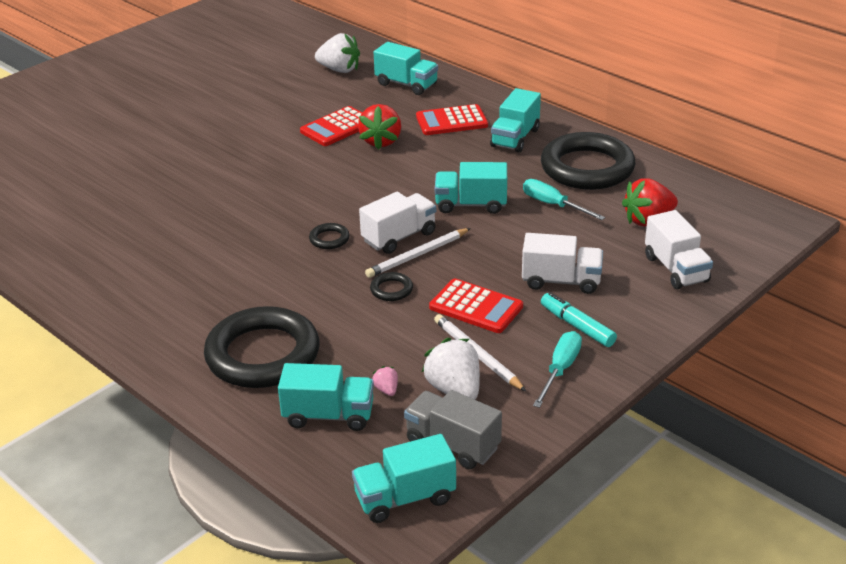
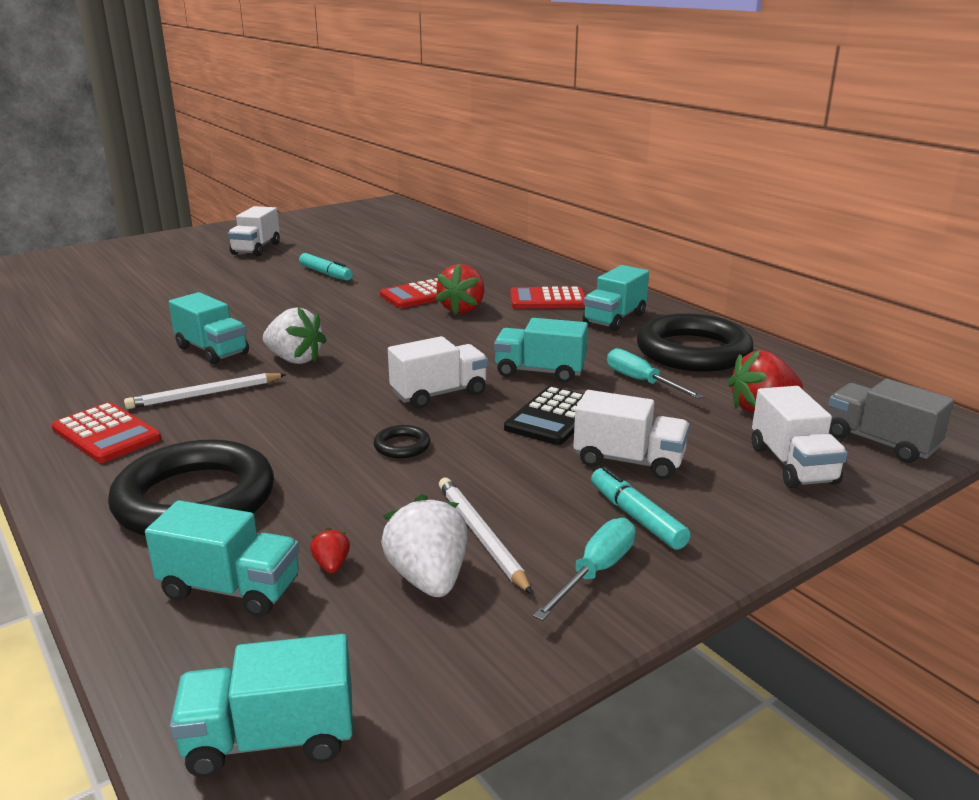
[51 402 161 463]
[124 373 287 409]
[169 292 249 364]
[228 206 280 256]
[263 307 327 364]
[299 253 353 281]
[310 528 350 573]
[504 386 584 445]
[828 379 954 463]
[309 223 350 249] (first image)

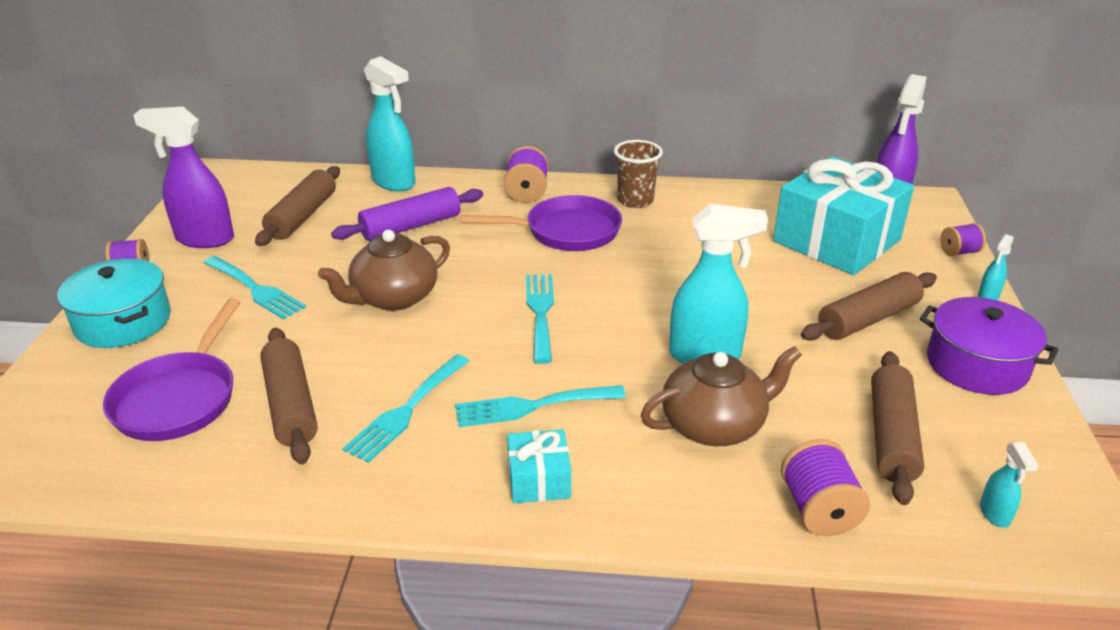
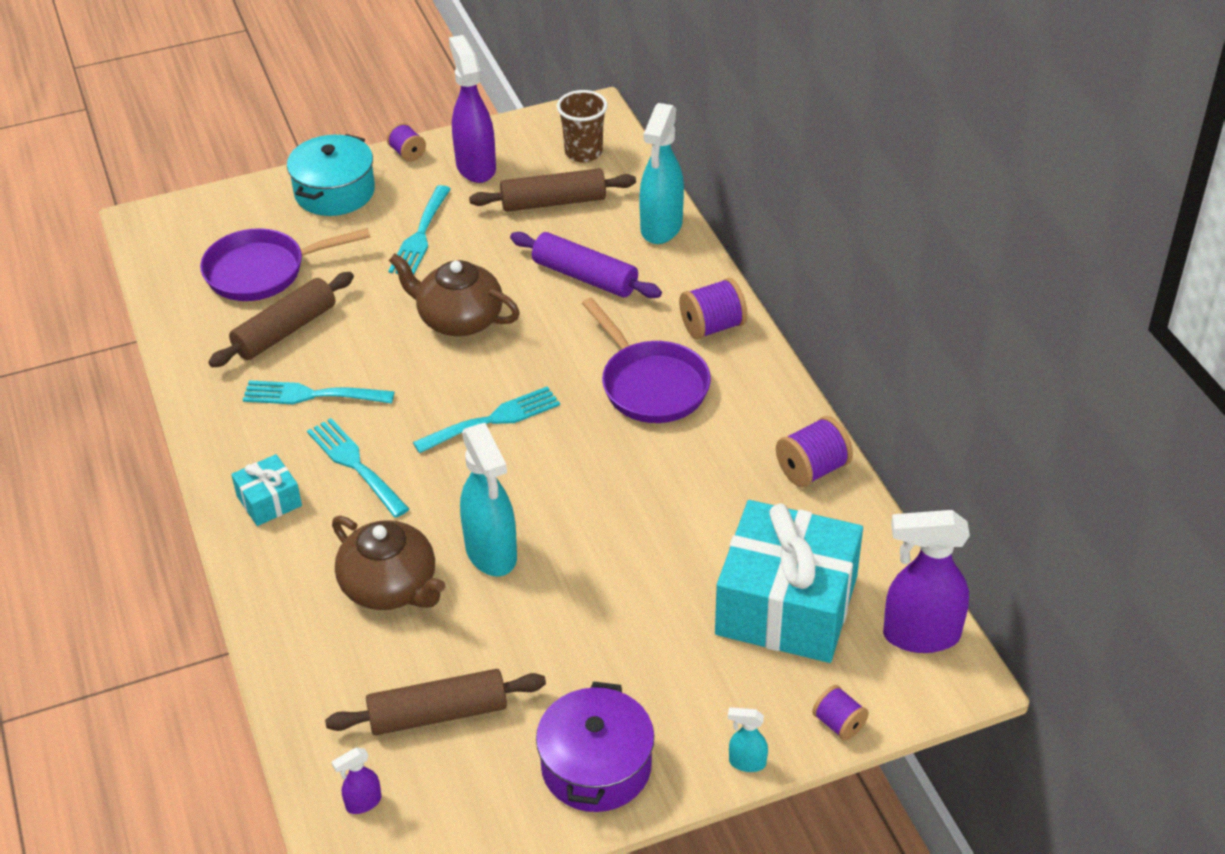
[332 748 381 814]
[557 90 608 163]
[776 416 853 487]
[801 272 937 341] (first image)

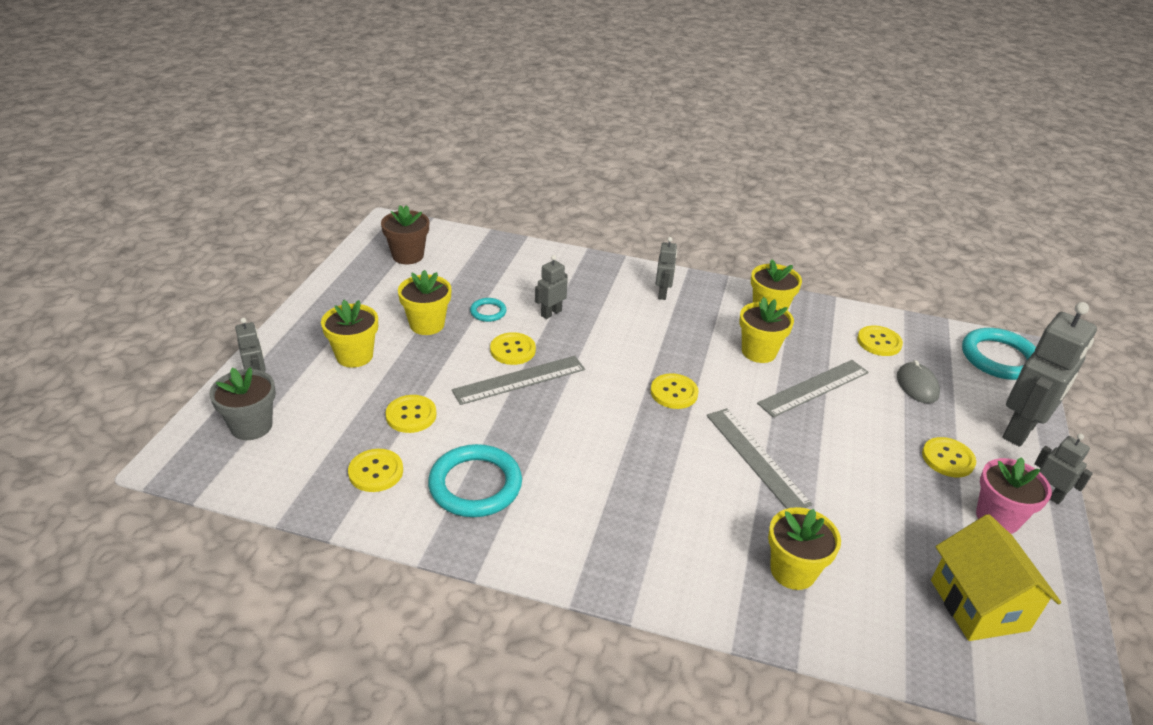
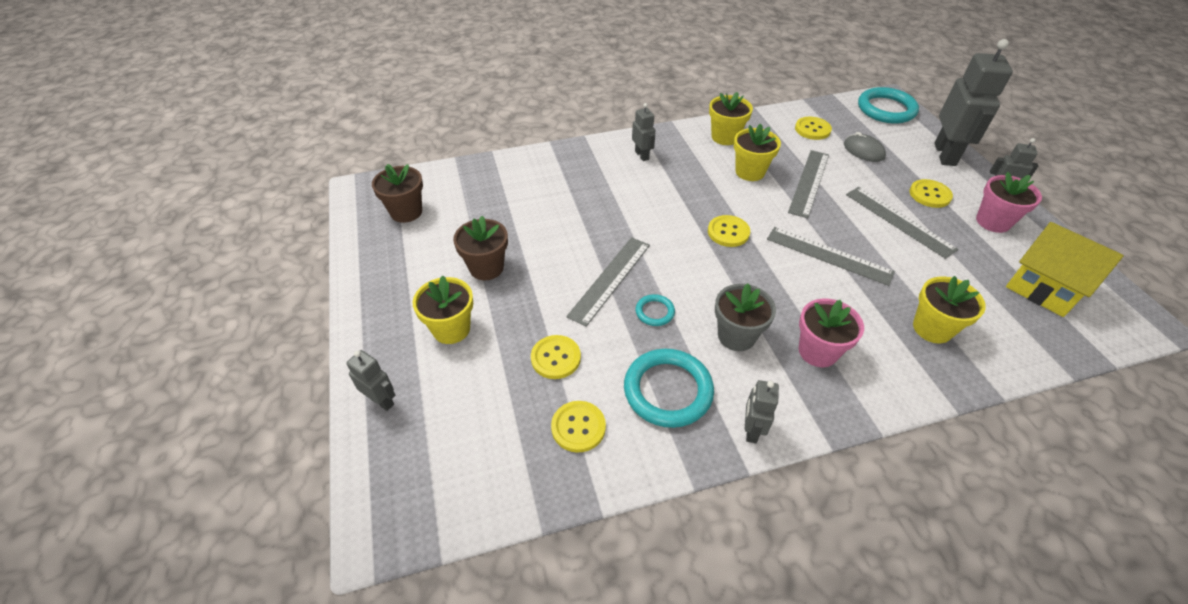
[453 216 508 280]
[635 294 675 326]
[715 283 776 351]
[745 380 779 443]
[799 299 864 367]
[846 187 958 259]
[490 332 536 365] (first image)

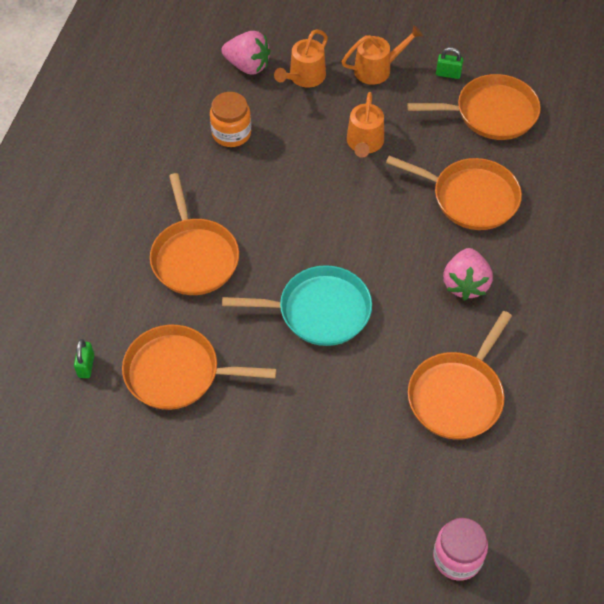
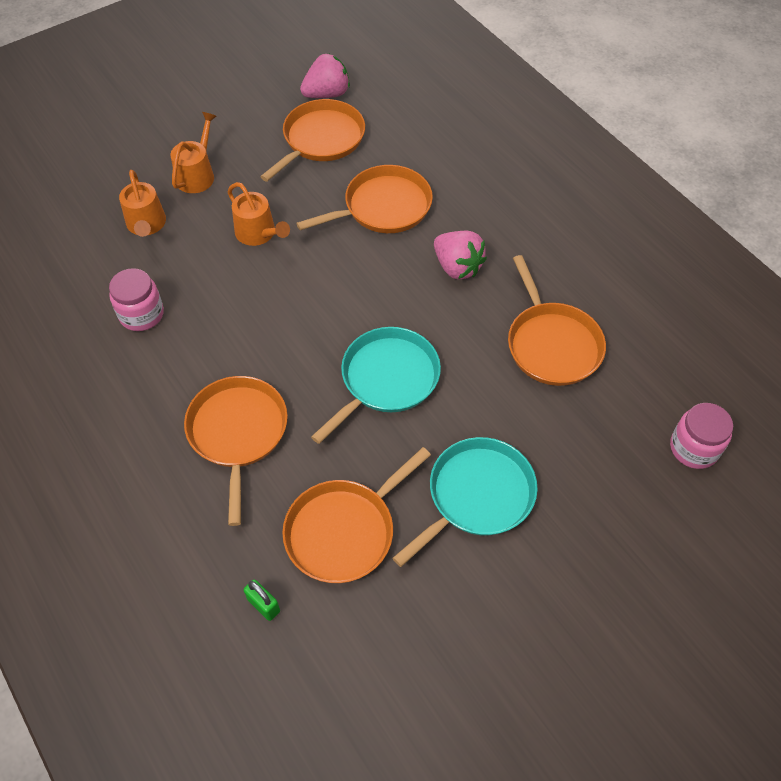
[109 268 164 331]
[184 376 288 526]
[300 54 350 98]
[393 437 538 567]
[436 47 463 79] (first image)

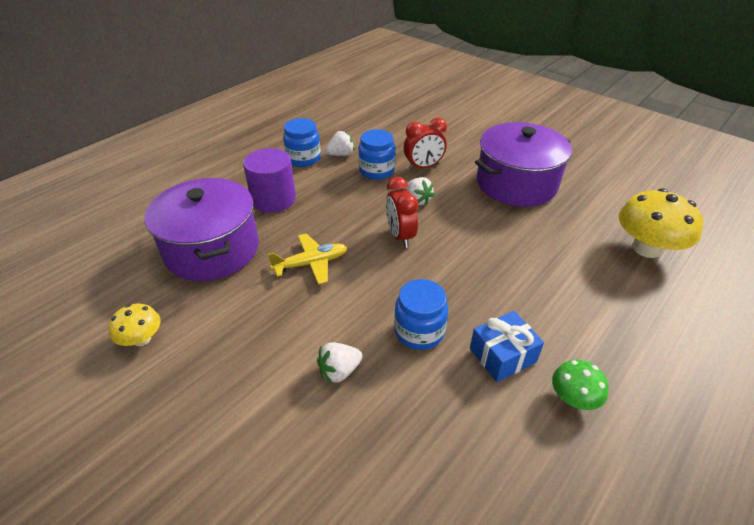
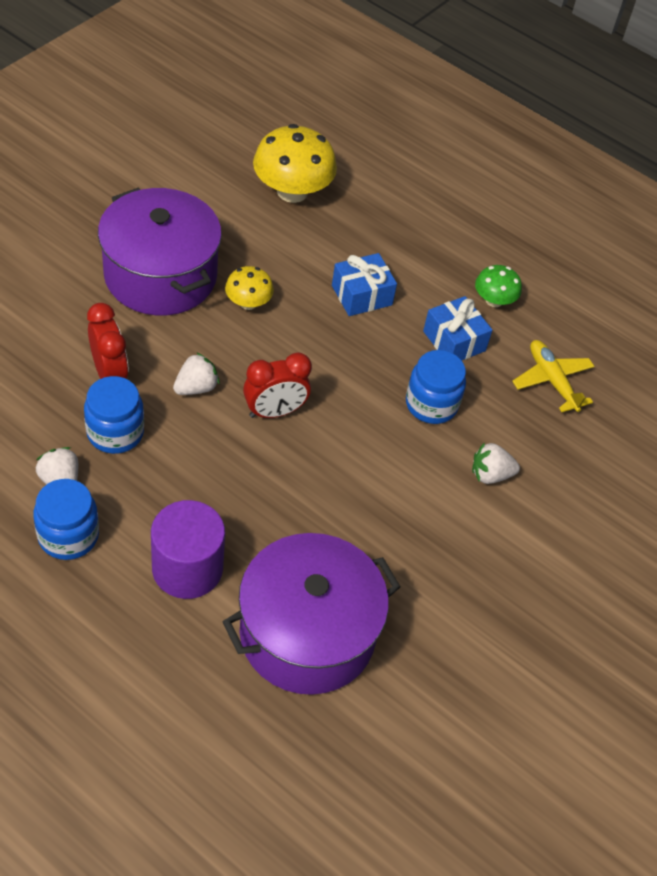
[225 266 274 310]
[332 253 397 316]
[472 442 520 484]
[512 340 595 412]

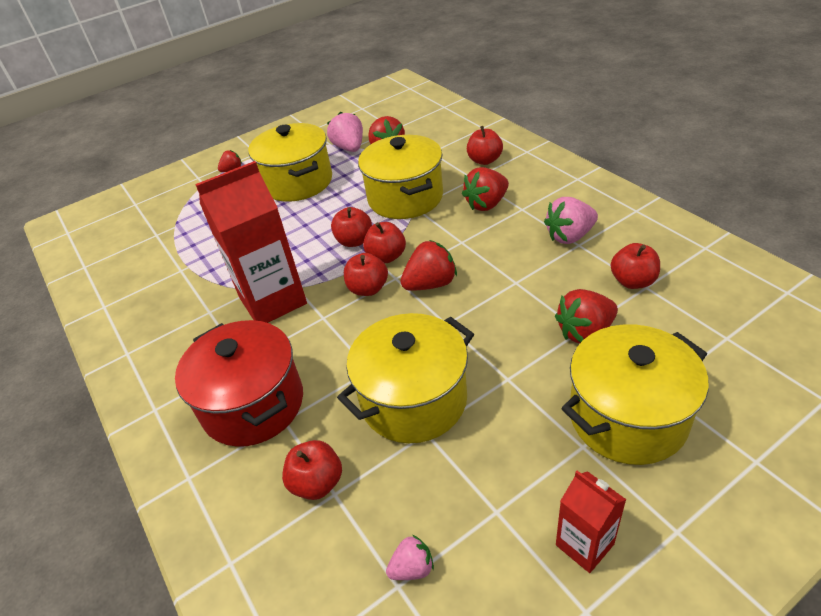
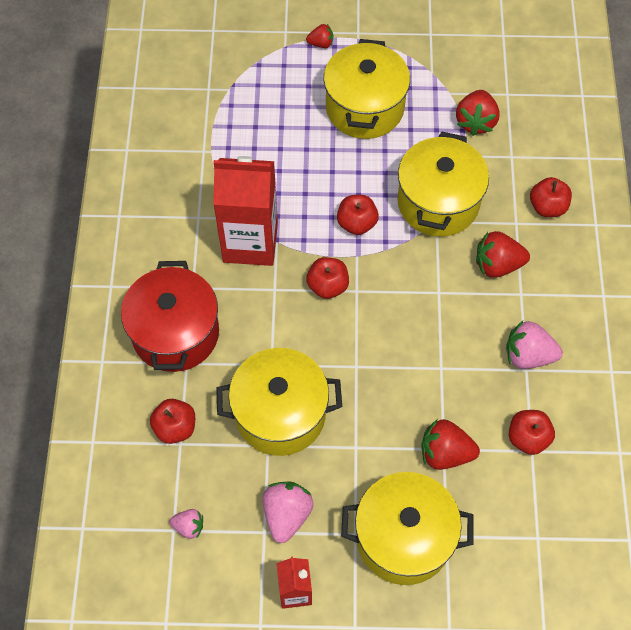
[262 481 314 543]
[363 222 406 263] (first image)
[400 240 457 291] (first image)

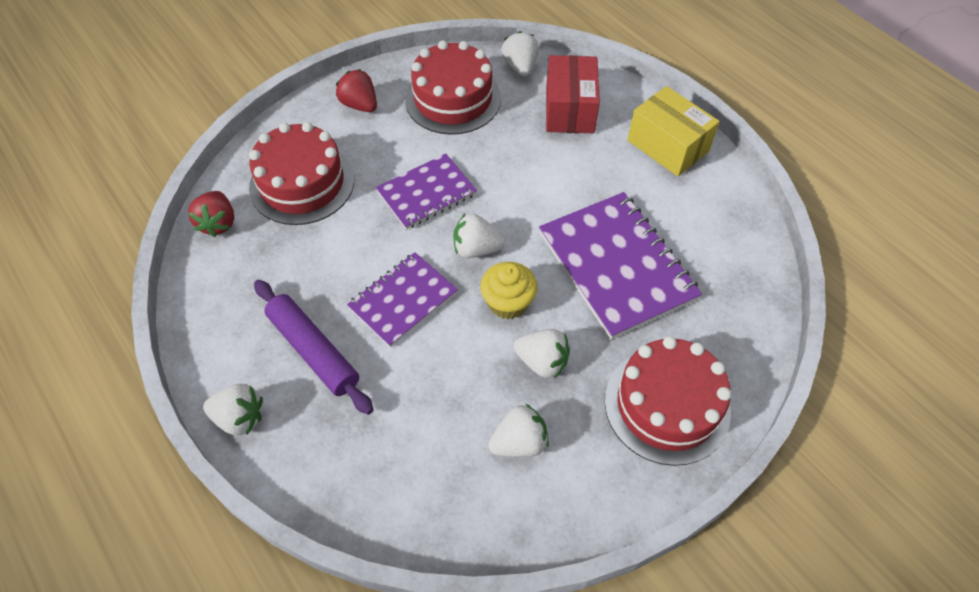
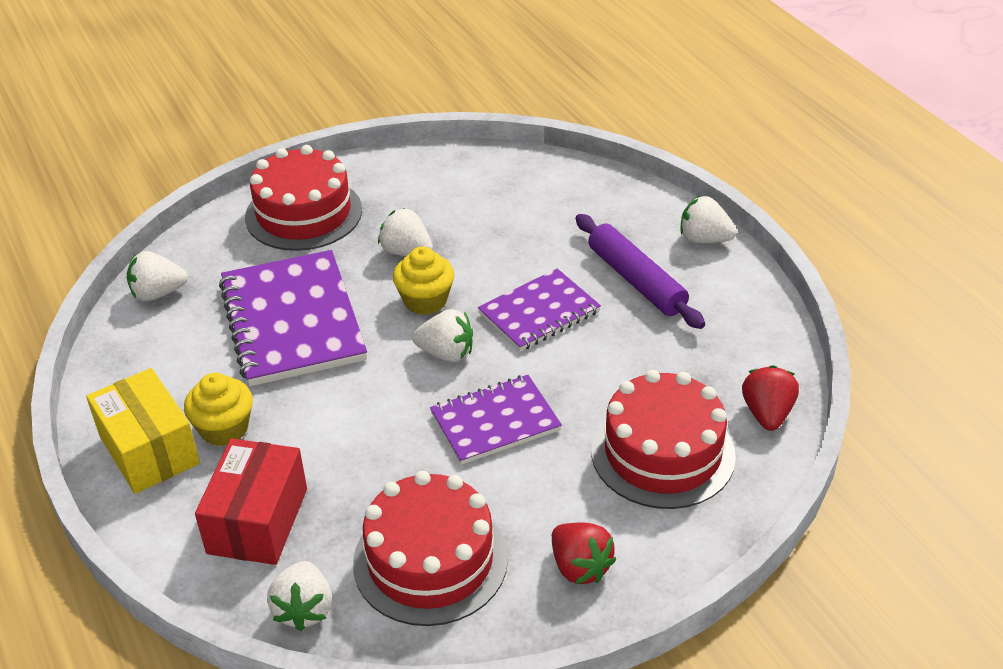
[127 251 188 301]
[184 373 253 446]

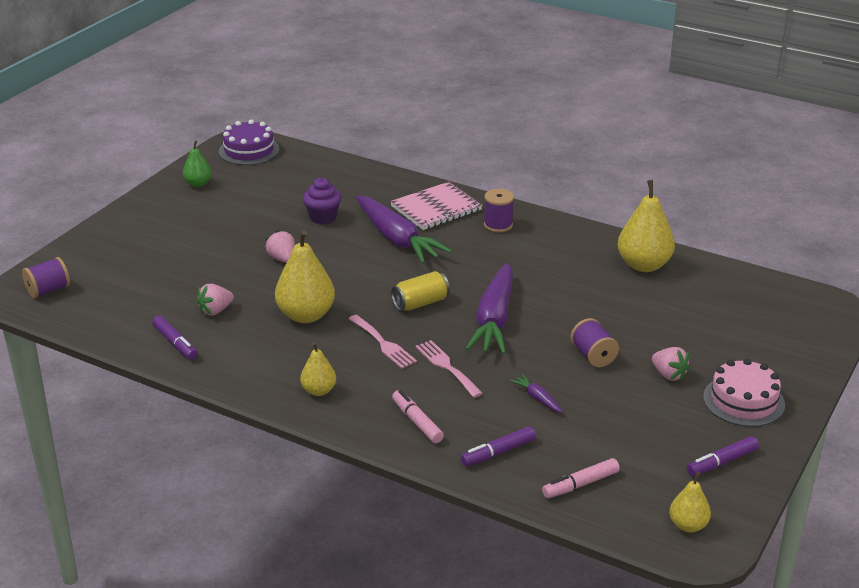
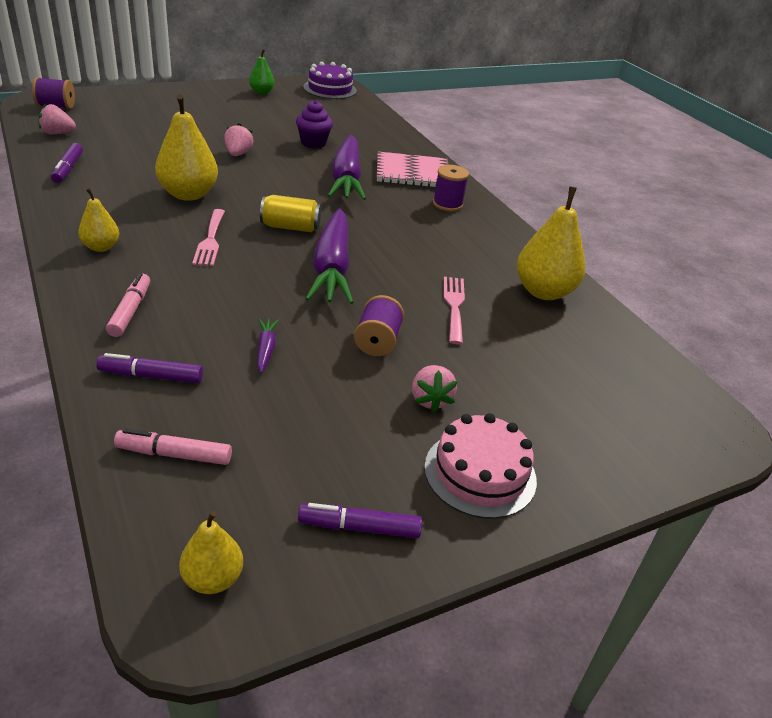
[38 103 76 134]
[305 208 354 304]
[444 277 465 345]

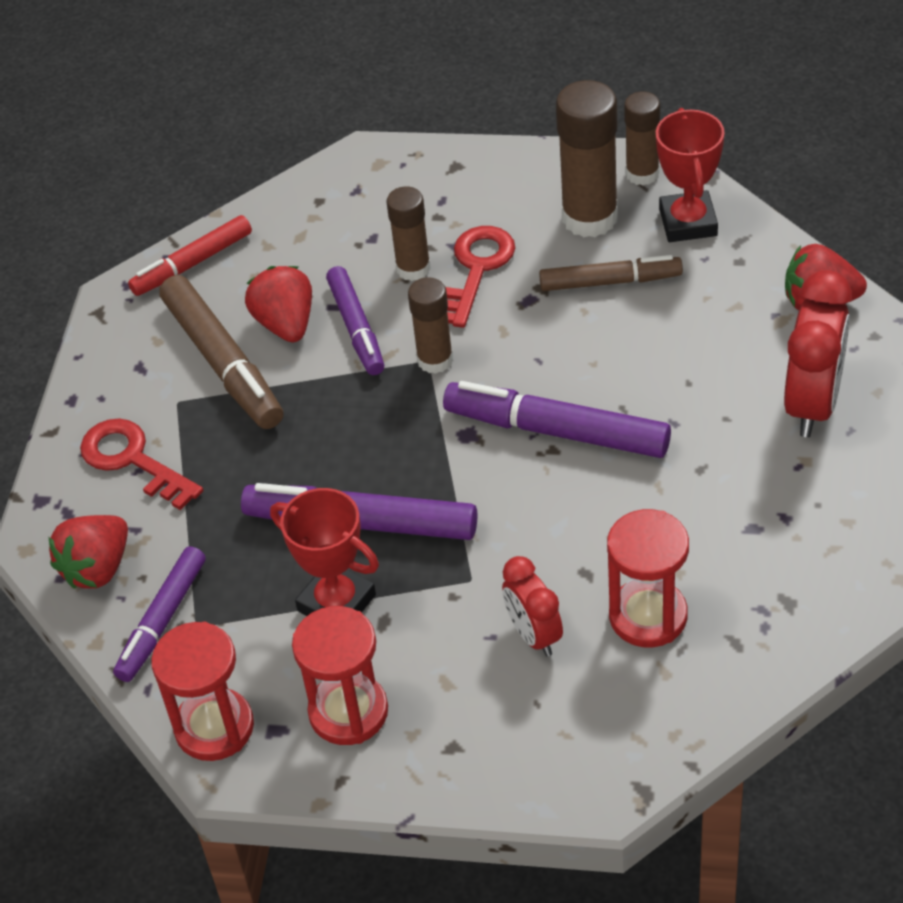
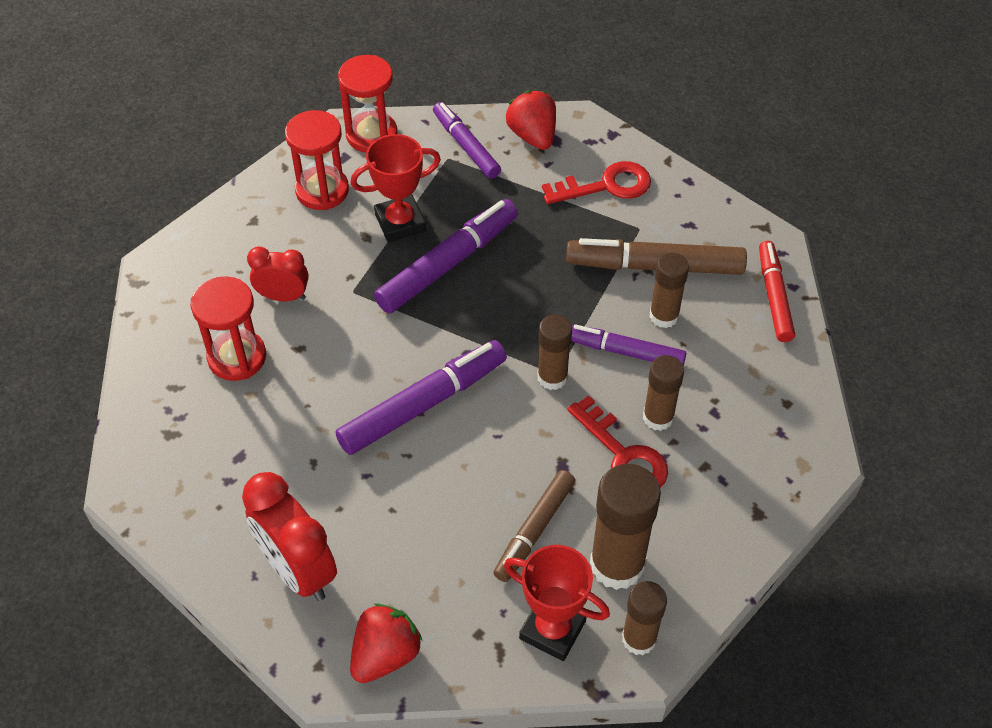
[649 253 689 328]

